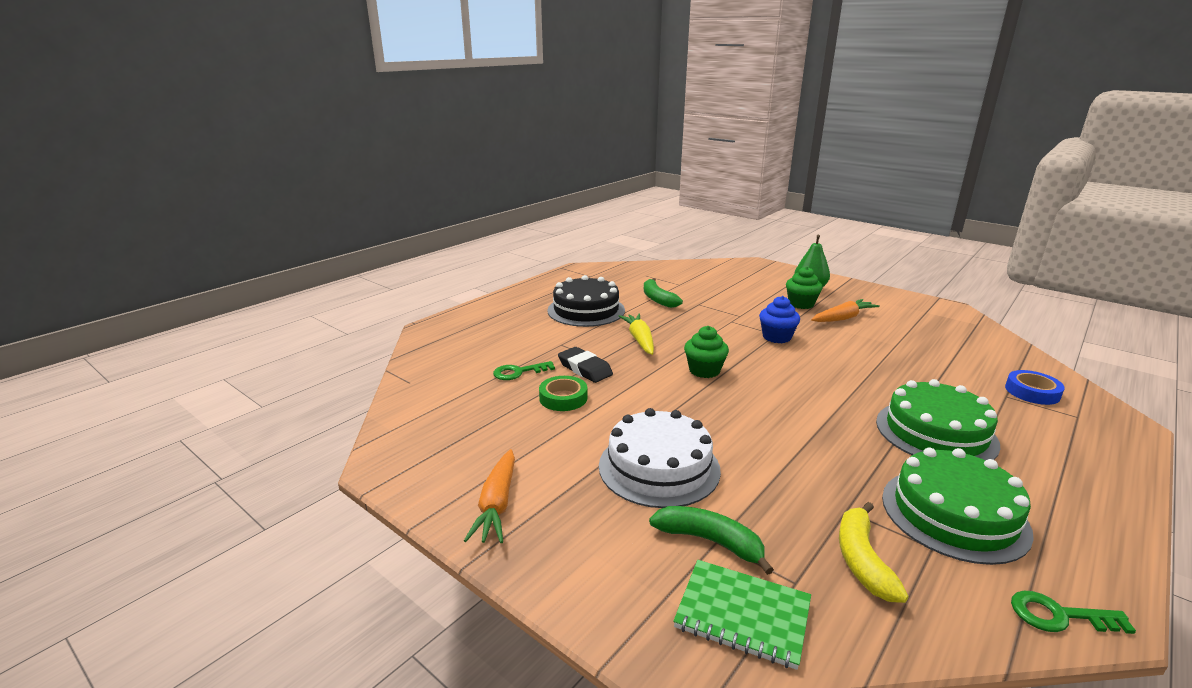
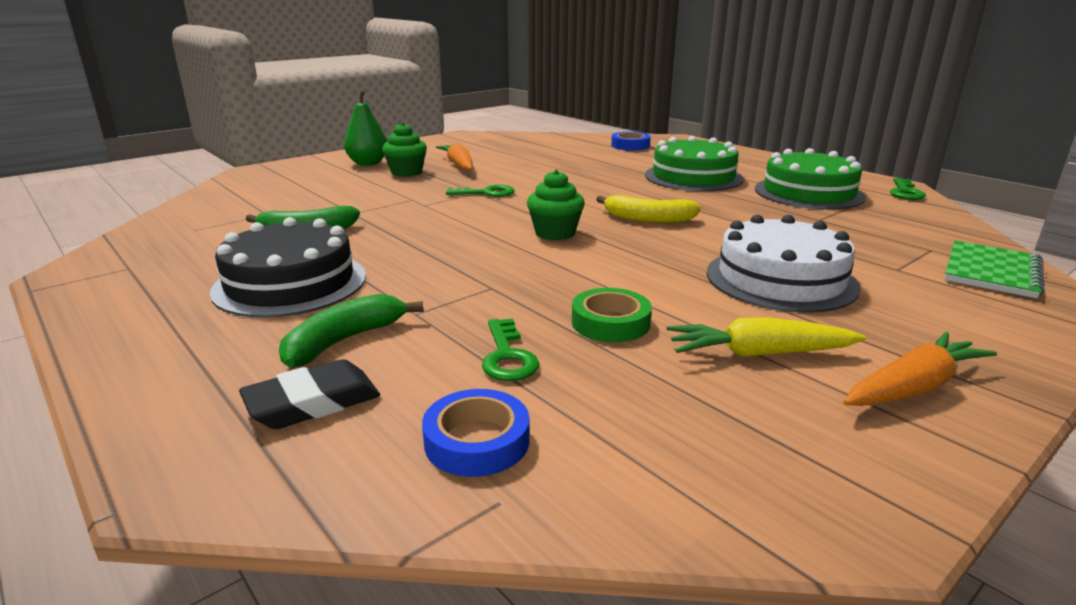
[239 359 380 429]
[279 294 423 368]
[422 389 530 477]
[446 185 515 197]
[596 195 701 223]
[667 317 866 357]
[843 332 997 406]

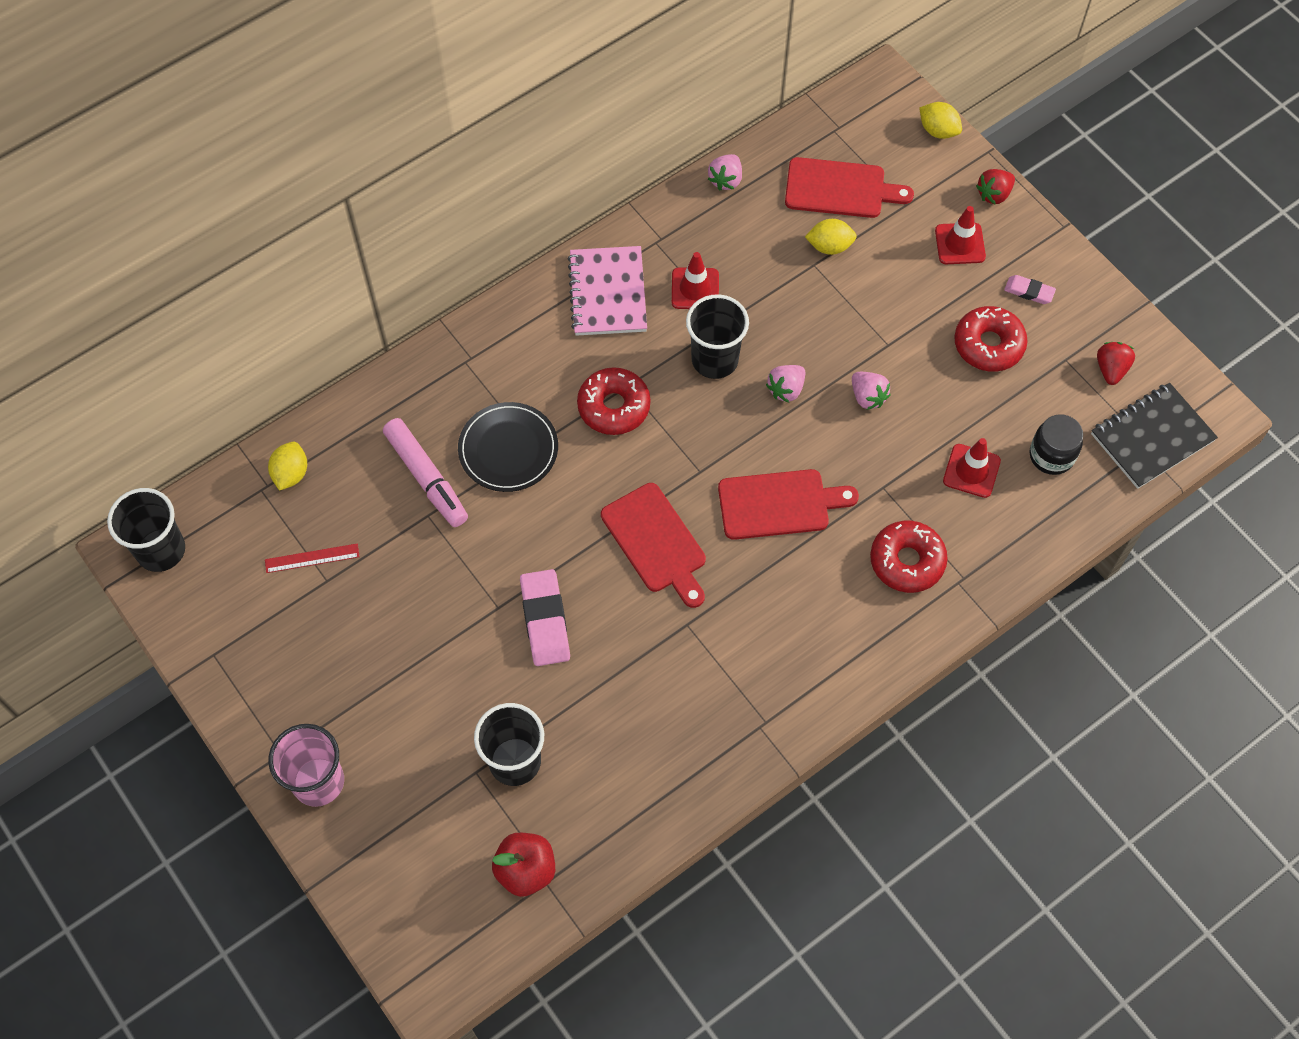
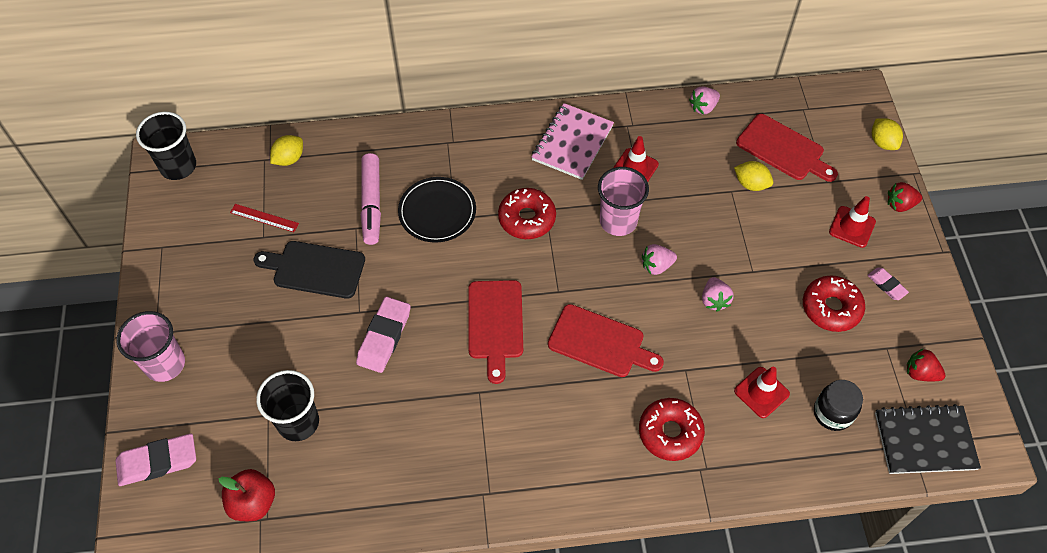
[116 433 196 486]
[253 241 365 299]
[598 167 649 236]
[907 348 946 381]

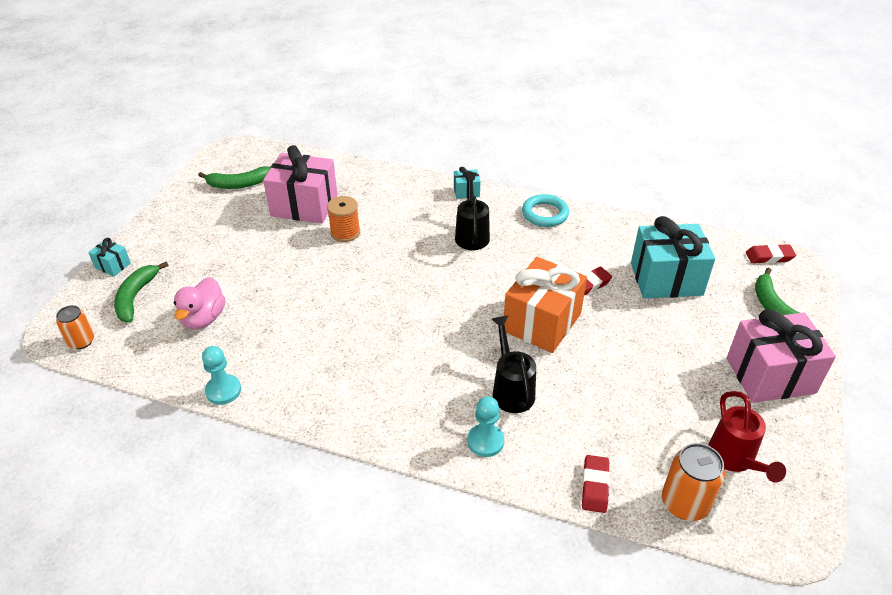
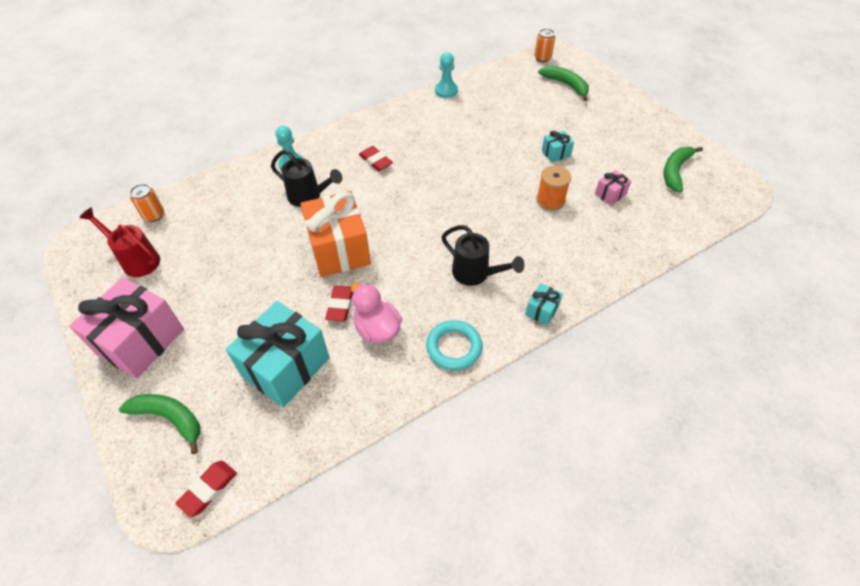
[130 184 164 222]
[351 283 402 343]
[359 146 393 171]
[542 131 574 163]
[595 170 631 206]

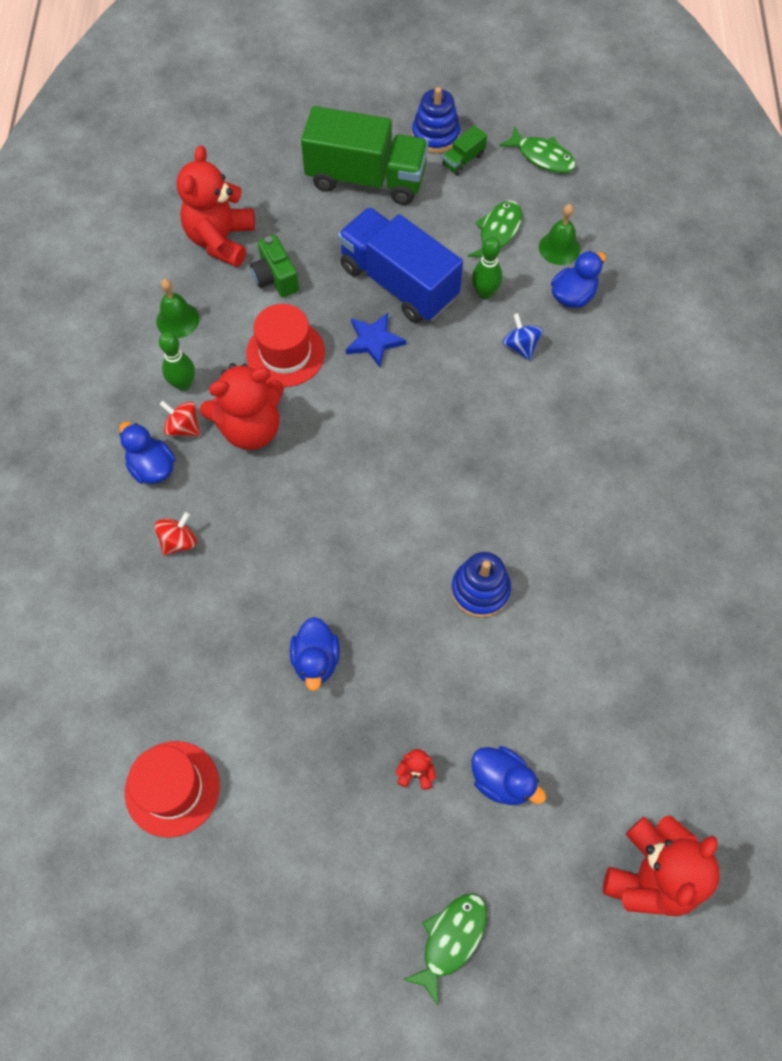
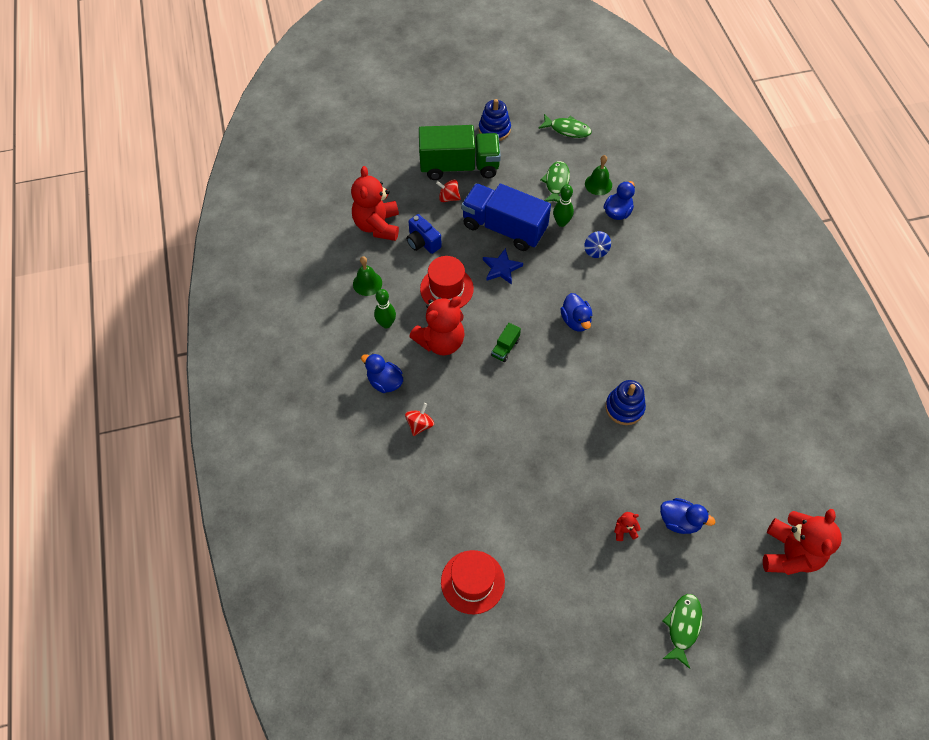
[406 214 442 254]
[436 179 461 202]
[491 323 521 362]
[560 293 592 332]
[584 231 611 258]

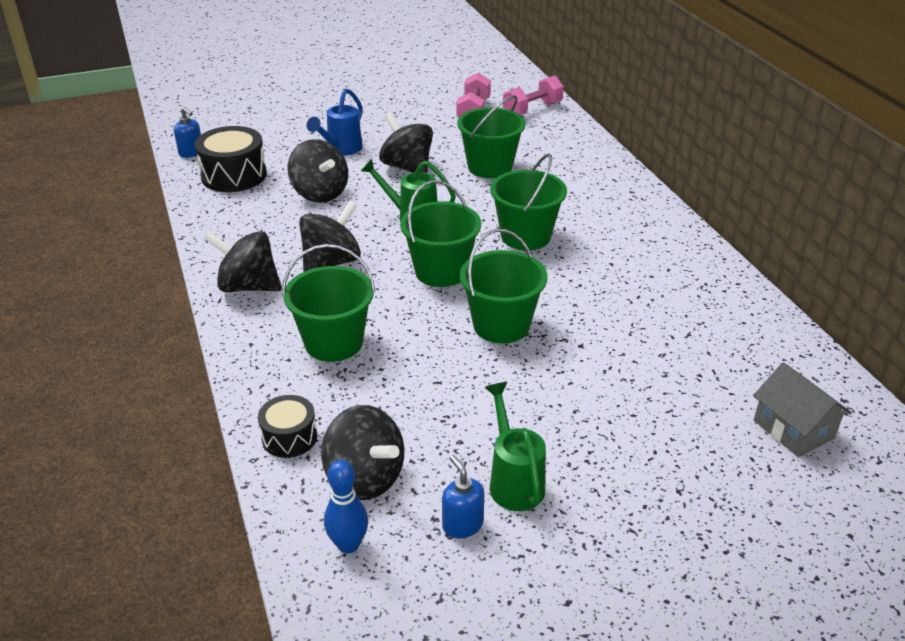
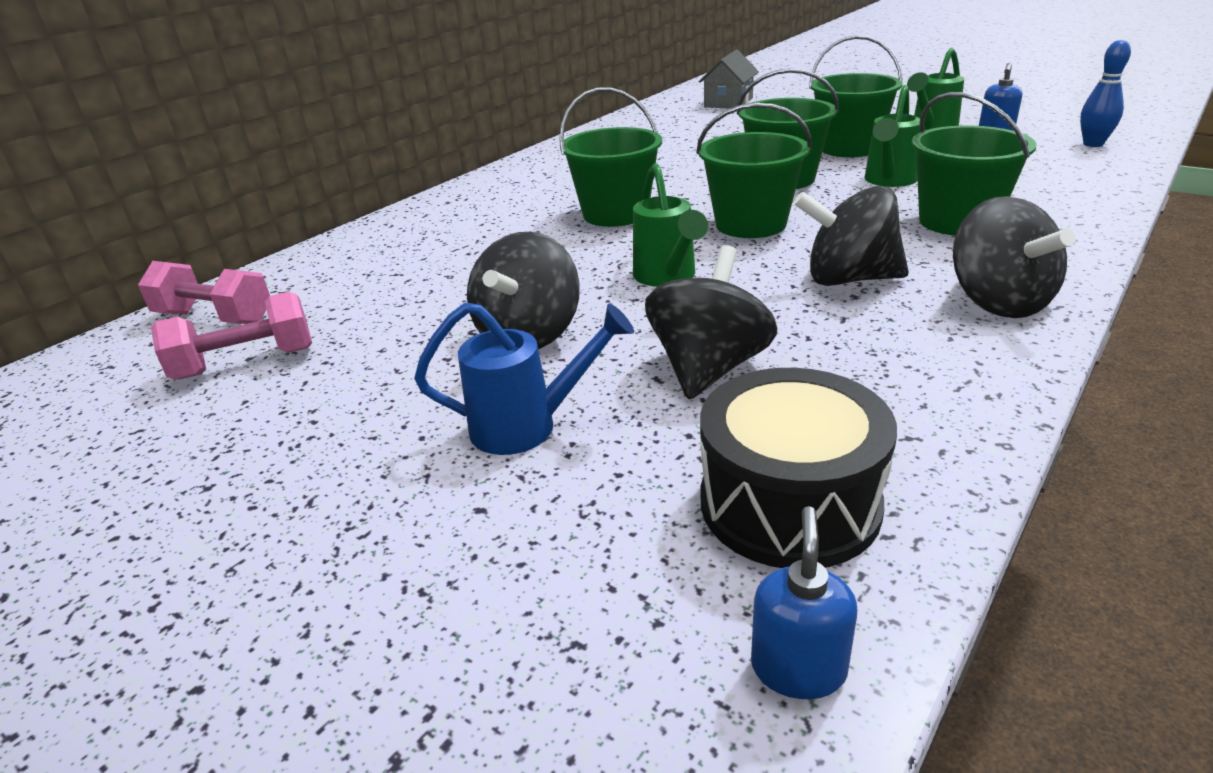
[809 35 903 157]
[864 85 920 187]
[258 395 317 458] (first image)
[321 405 404 500] (first image)

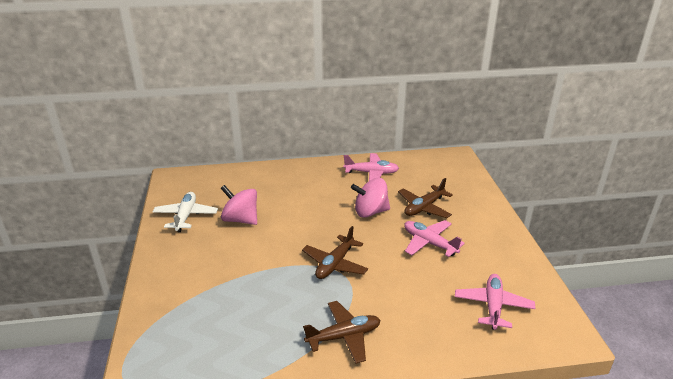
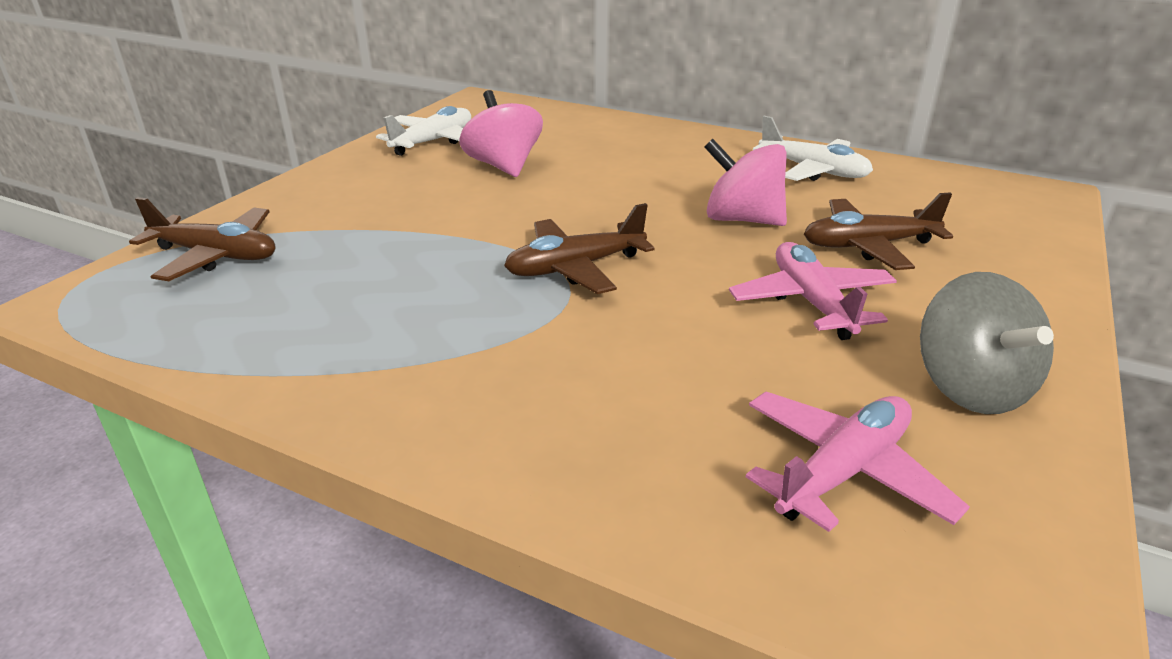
[129 197 275 281]
[753 116 873 181]
[920 272 1054 414]

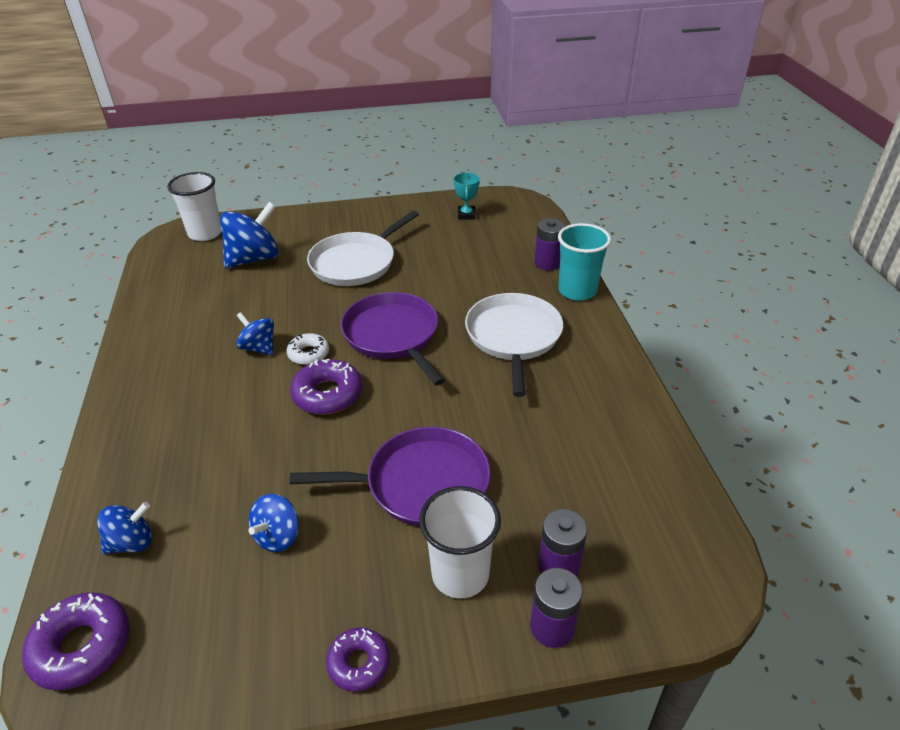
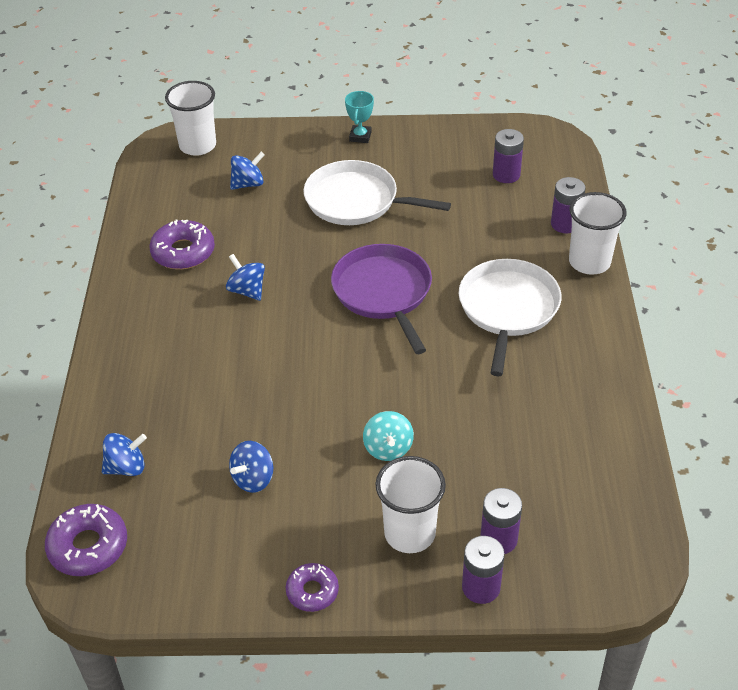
[149 220 215 269]
[230 152 265 190]
[304 160 451 225]
[345 91 374 143]
[363 411 414 461]
[493 129 524 183]
[569 192 627 275]
[286 333 329 365] (first image)

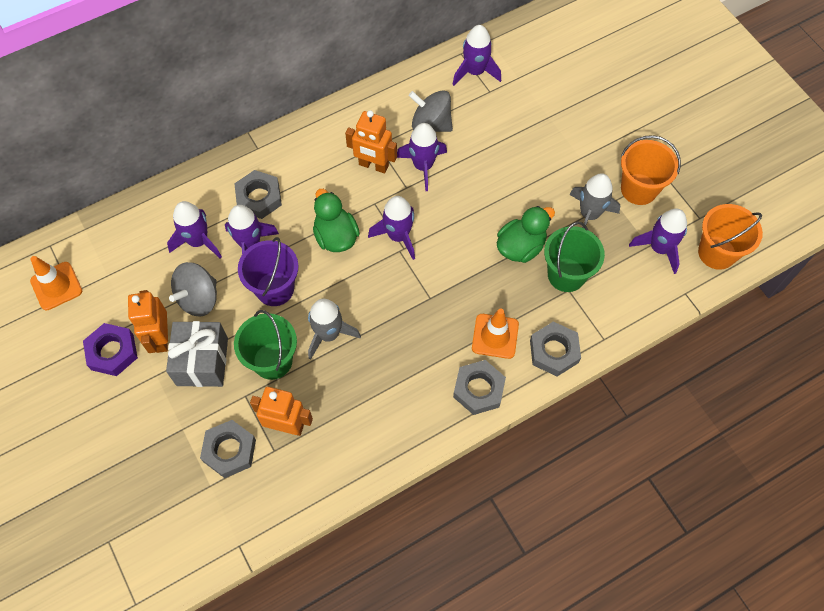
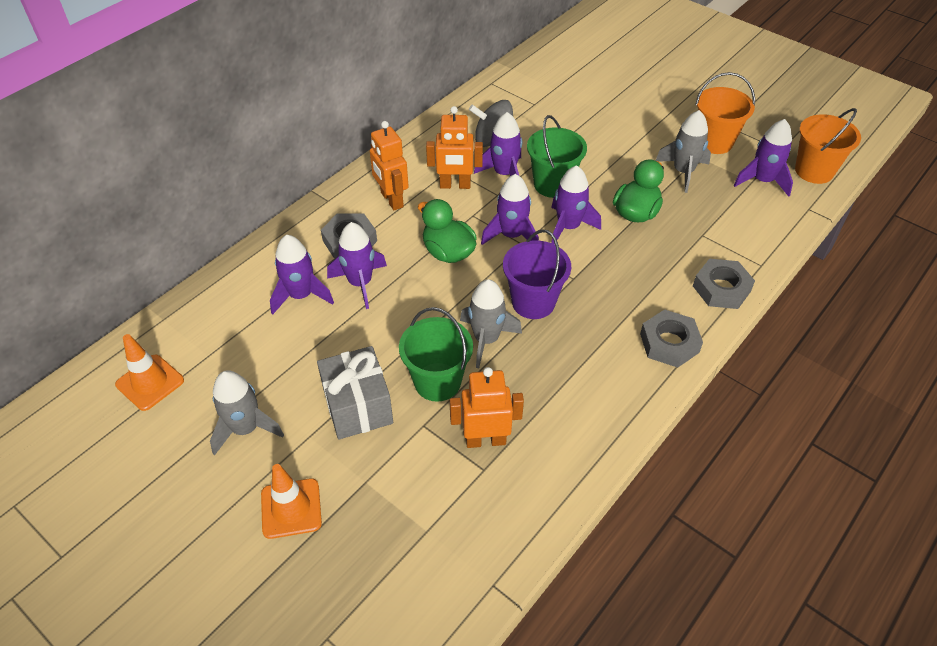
[210 370 284 455]
[261 464 322 539]
[370 121 409 211]
[503 229 571 319]
[527 115 587 198]
[551 165 601 245]
[169 262 217 317] (first image)
[200 420 256 478] (first image)

